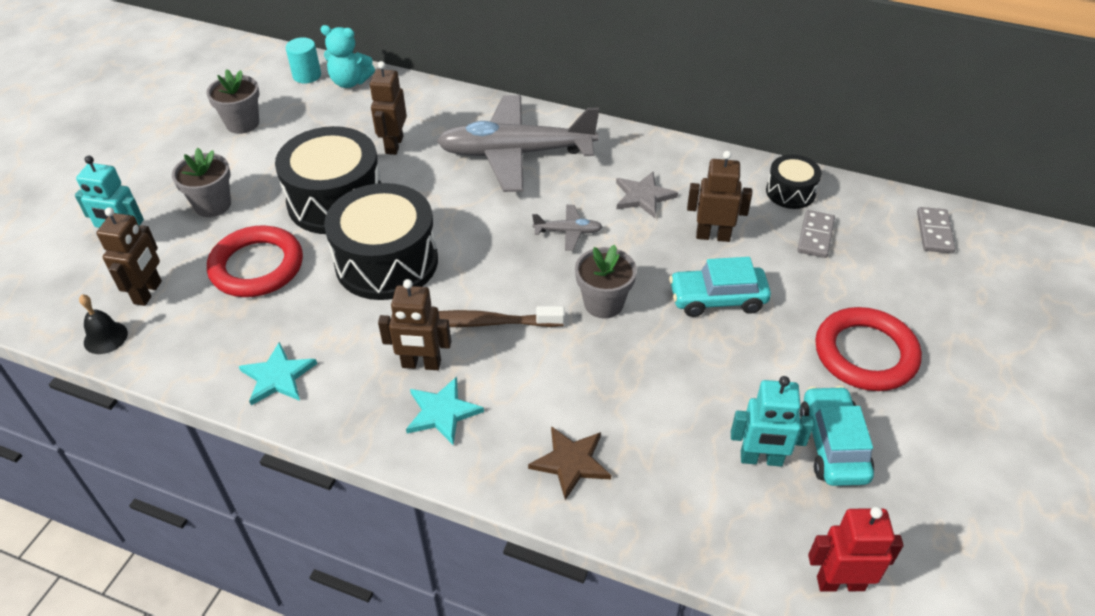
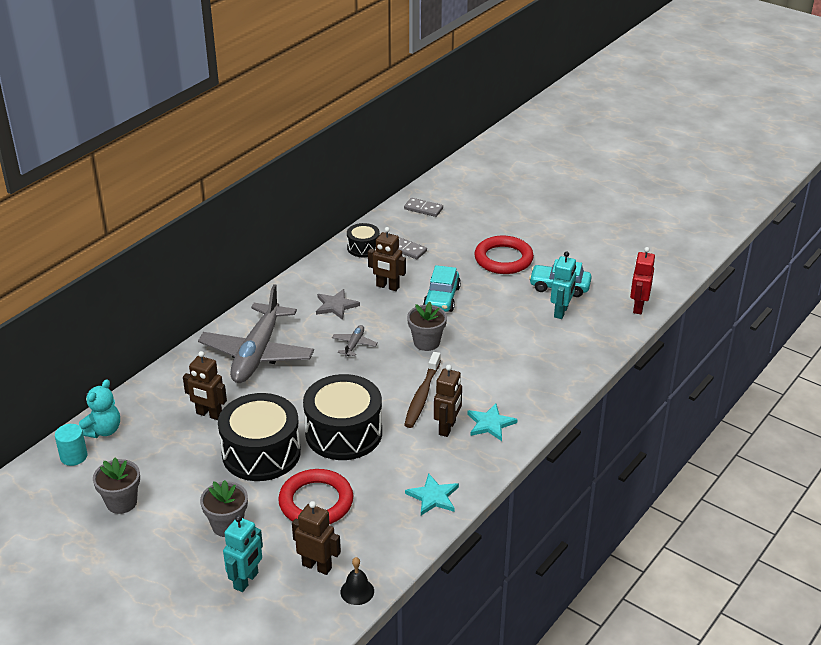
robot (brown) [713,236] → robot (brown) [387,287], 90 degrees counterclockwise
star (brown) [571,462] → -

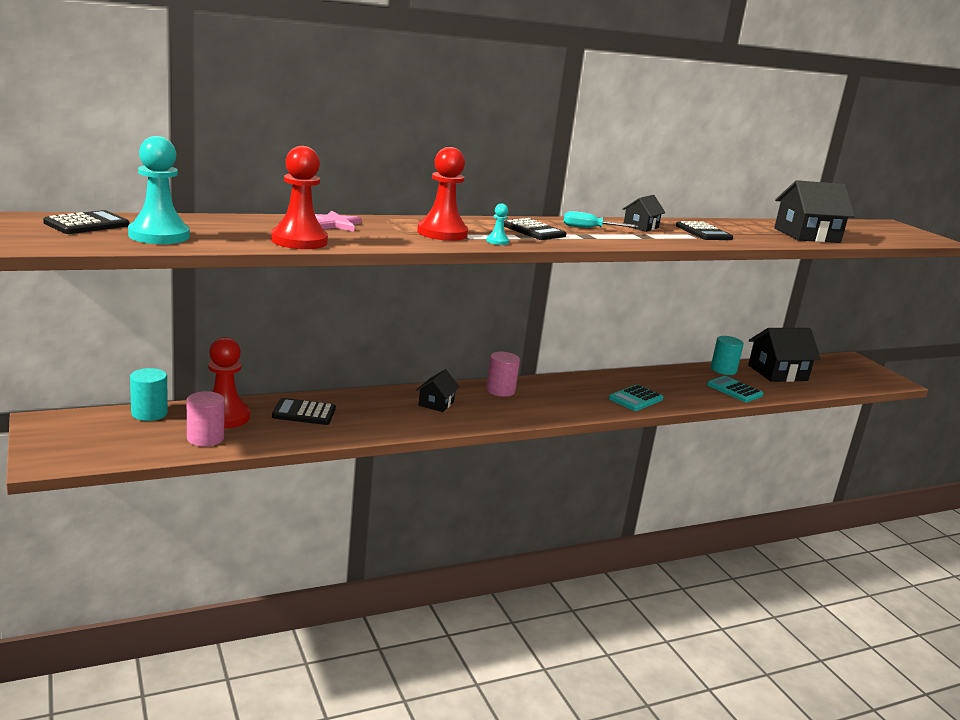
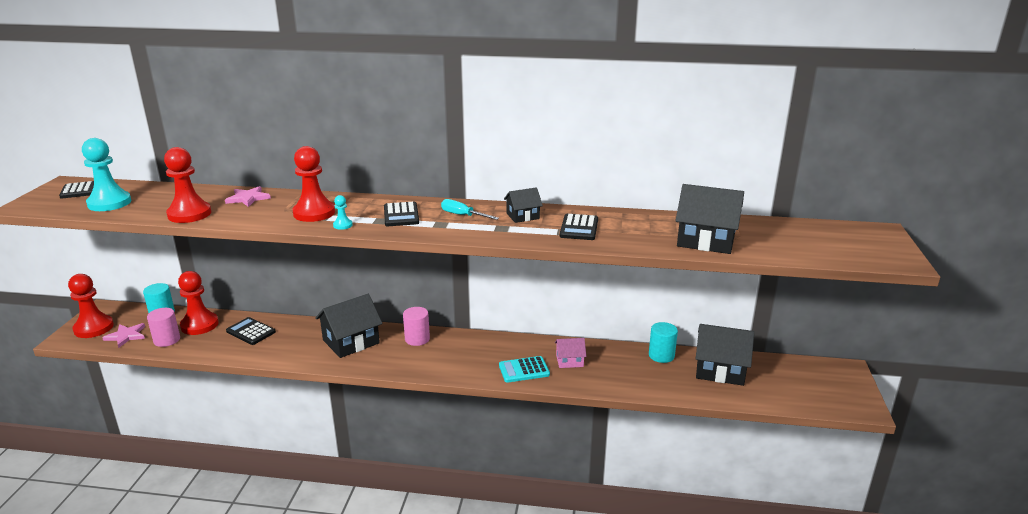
house (black) [436,403] → house (black) [351,341], x1.83
calculator (turquoise) [734,390] → -
- → pawn (red) [94,328]
- → star (pink) [126,336]
- → house (pink) [569,361]

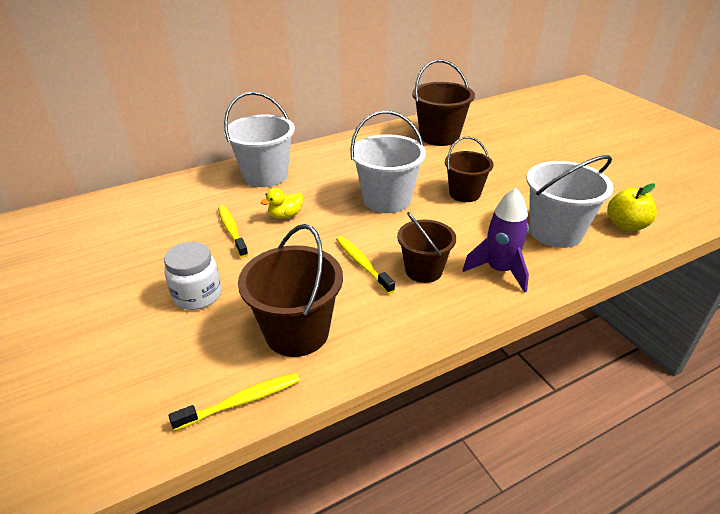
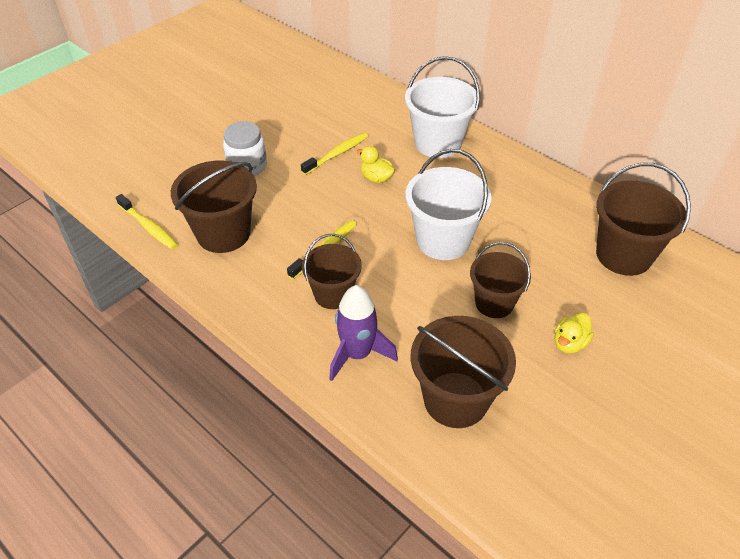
bucket (white) [555,232] → bucket (brown) [455,399]
apple (yellow) [626,225] → -
- → duck (yellow) [569,343]

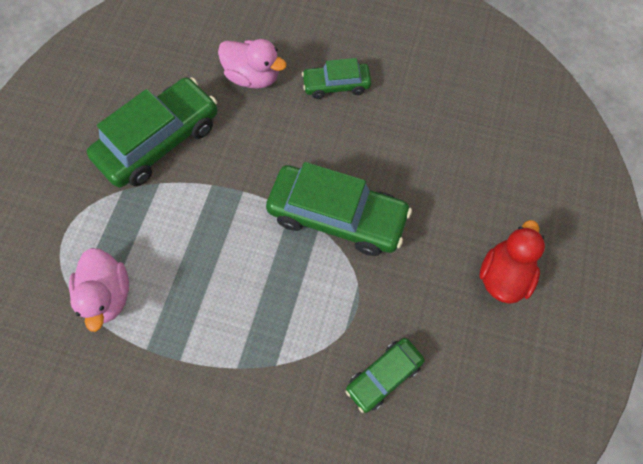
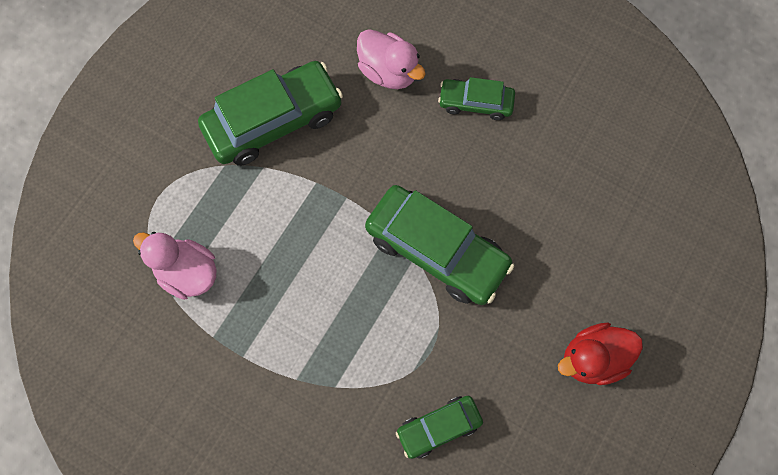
duck (red) [503,275] → duck (red) [592,358], 150 degrees counterclockwise
duck (pink) [108,294] → duck (pink) [188,272], 120 degrees clockwise

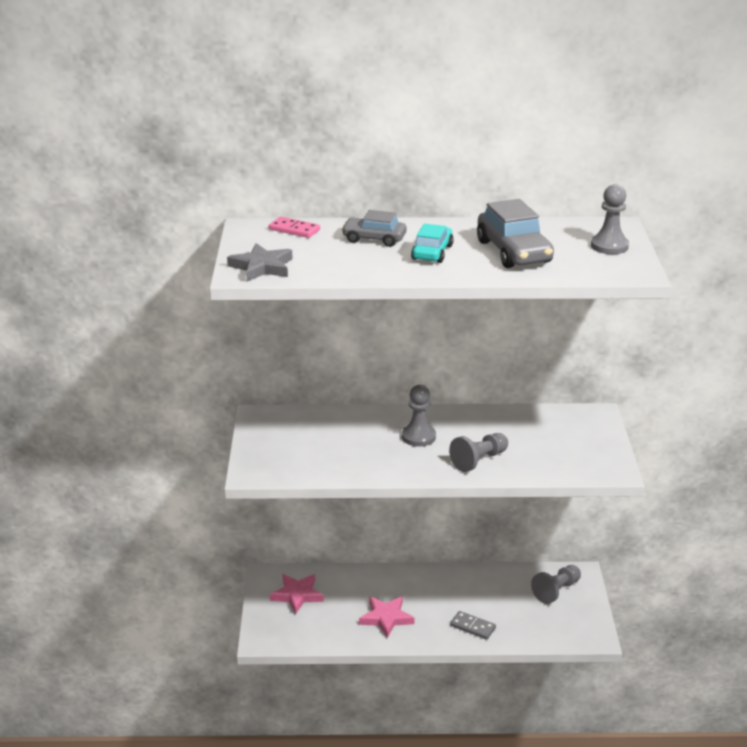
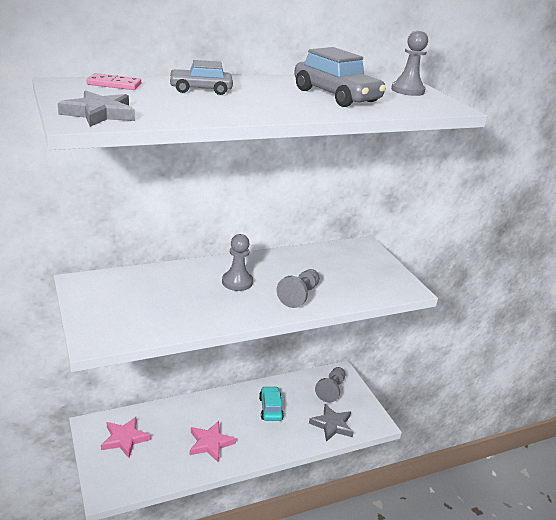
car (turquoise) [432,252] → car (turquoise) [270,408], shifted
domino (grey) [472,627] → -
- → star (grey) [332,425]

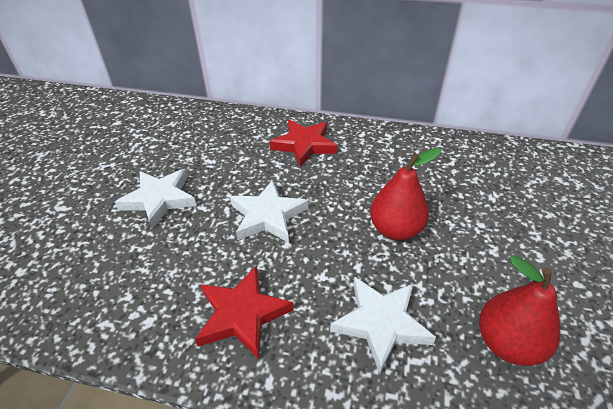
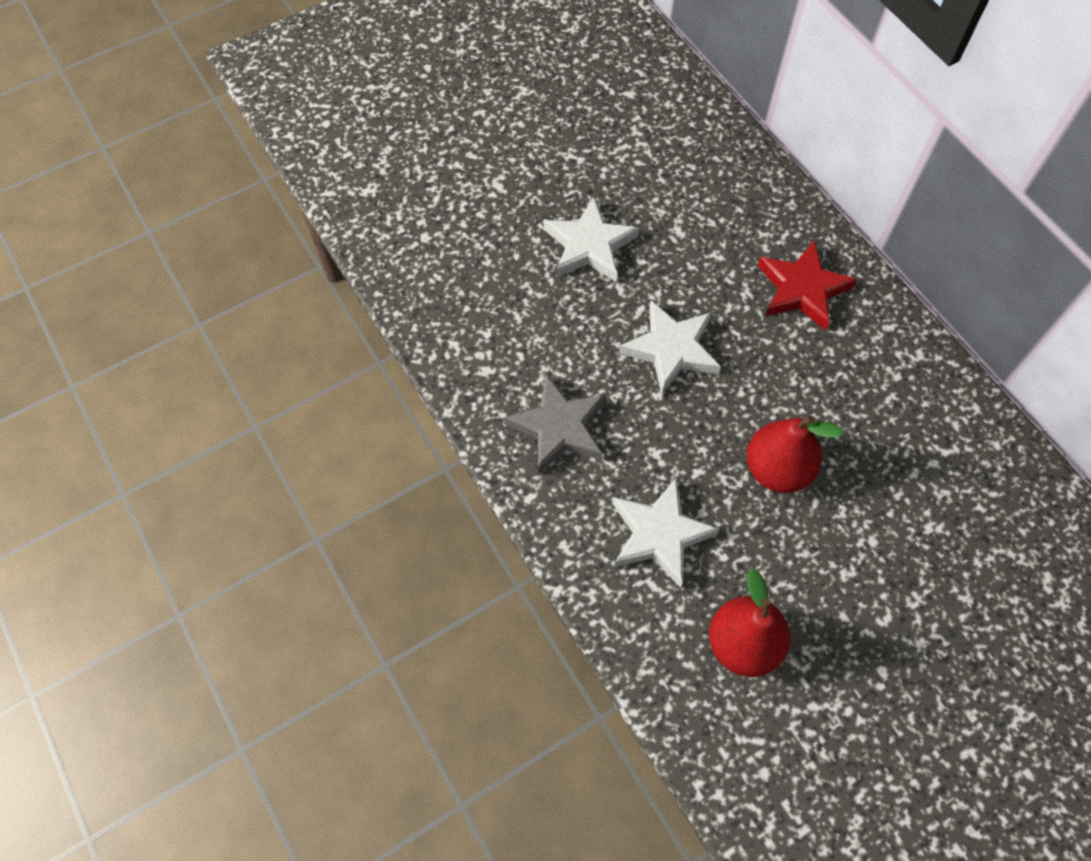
star (red) [242,314] → star (grey) [559,427]

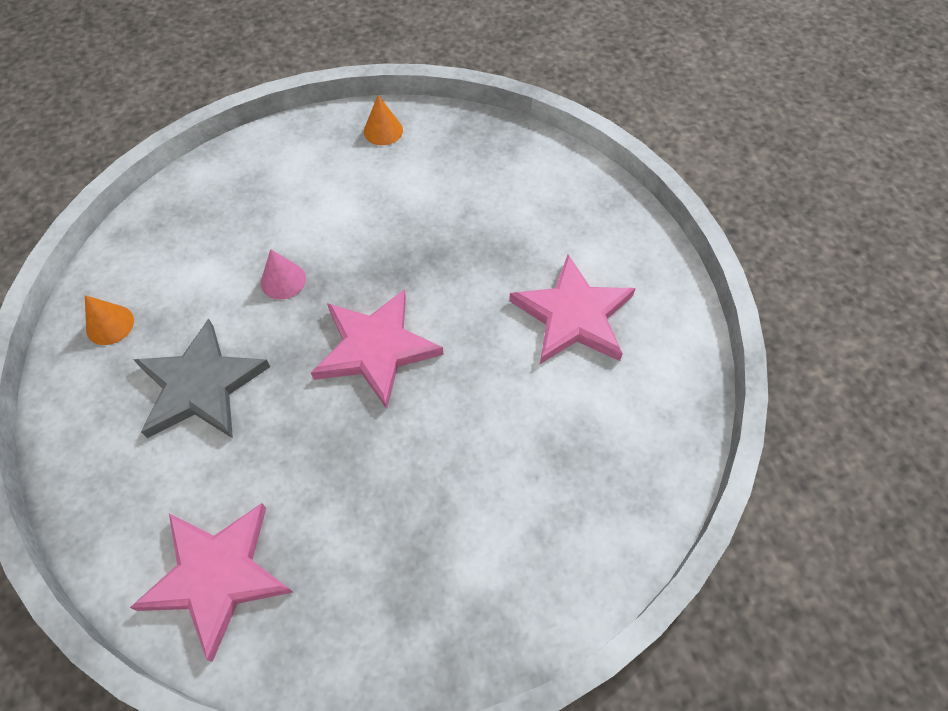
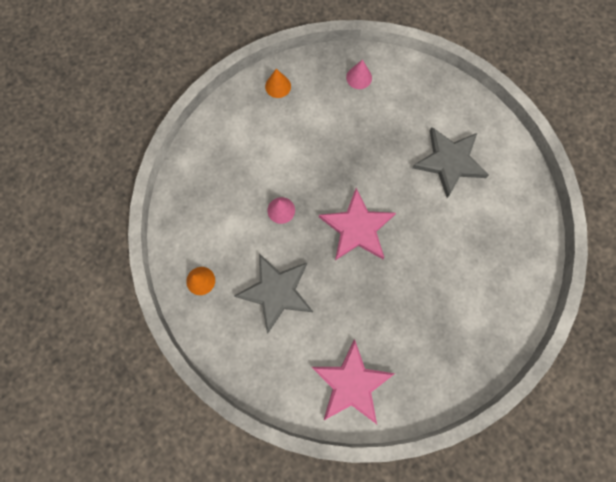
star (pink) [573,315] → star (grey) [449,162]
- → cone (pink) [359,77]

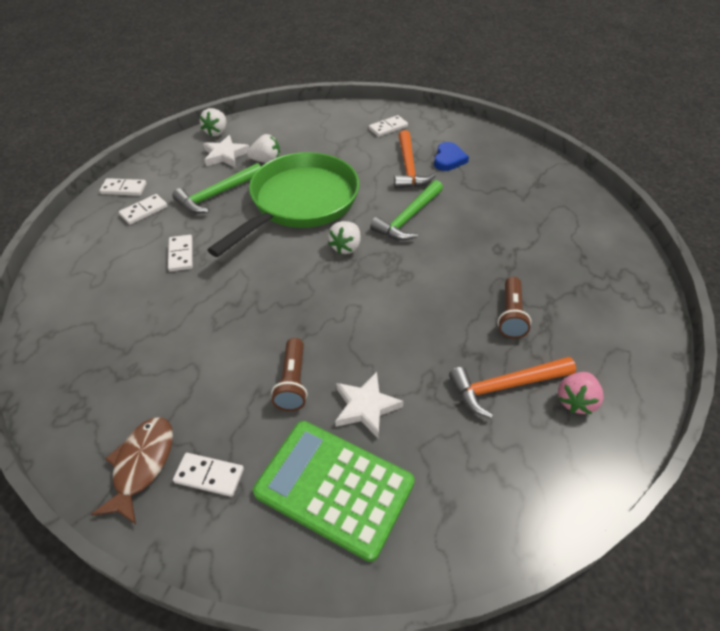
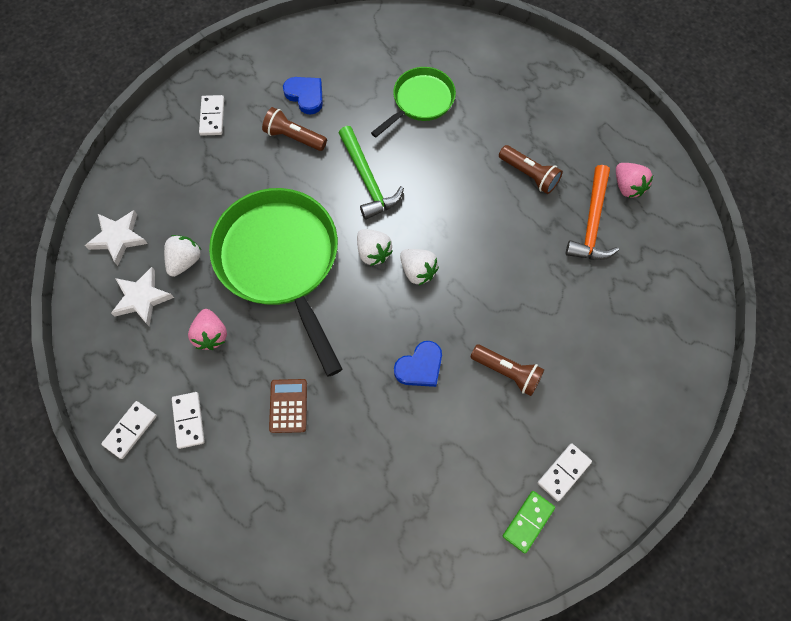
strawberry (white) [216,132] → strawberry (white) [418,271], shifted
hammer (orange) [408,168] → flashlight (brown) [294,137]
hammer (green) [217,194] → strawberry (pink) [211,335]
domino (white) [181,254] → calculator (brown) [288,406]
star (white) [366,407] → star (white) [118,238], shifted
fish (brown) [142,465] → domino (green) [528,521]
calculator (green) [334,488] → -
- → pan (green) [420,101]
- → heart (blue) [420,367]

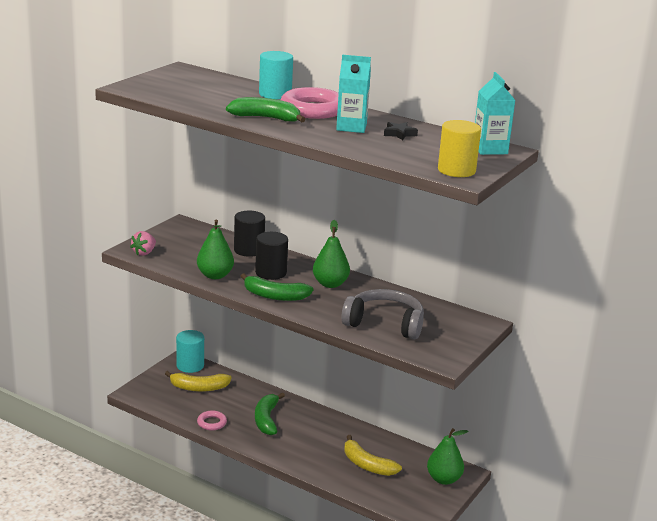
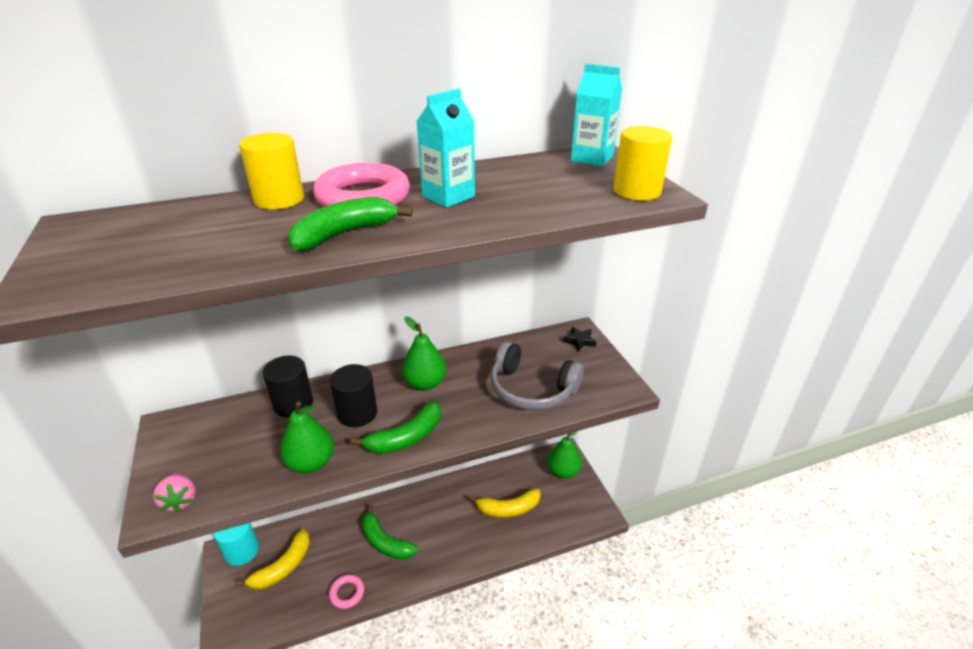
cylinder (turquoise) [275,94] → cylinder (yellow) [279,200]
star (black) [399,134] → star (black) [579,341], shifted
headphones (grey) [385,324] → headphones (grey) [531,389], 120 degrees counterclockwise

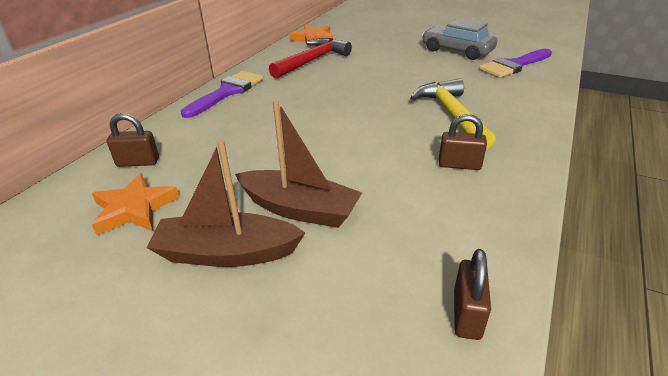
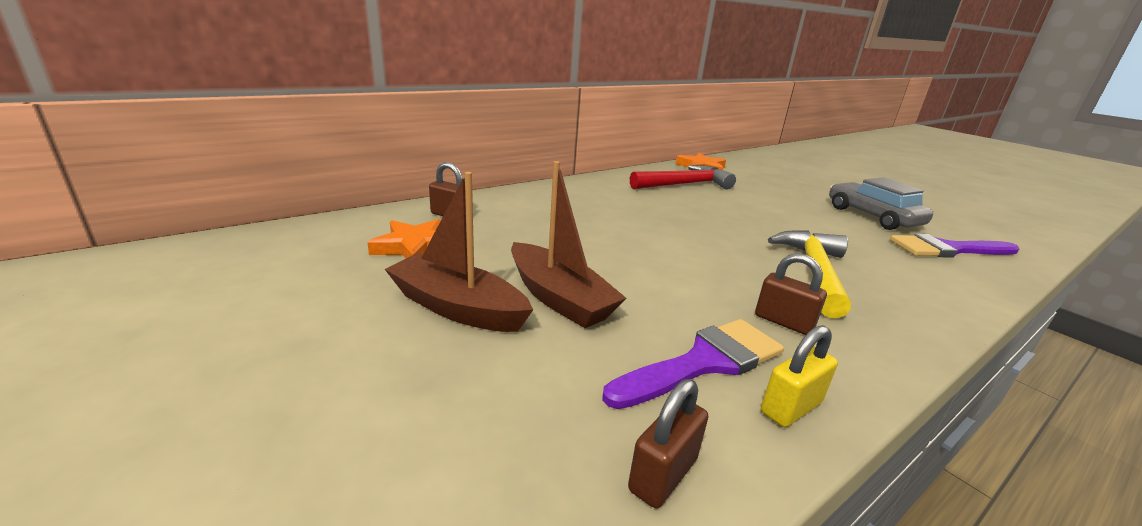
brush (purple) [227,92] → brush (purple) [704,362], shifted
- → padlock (yellow) [791,407]

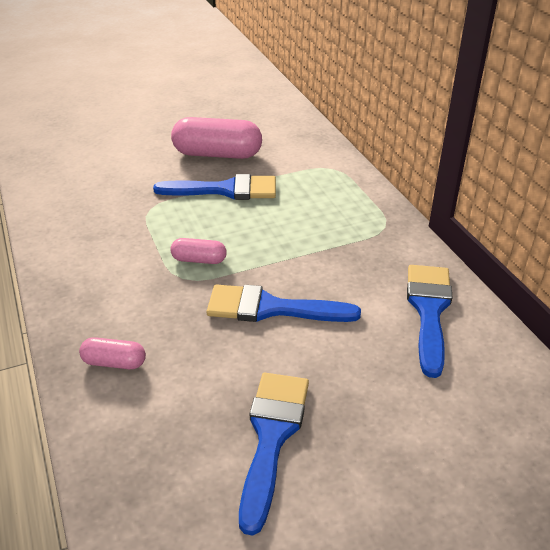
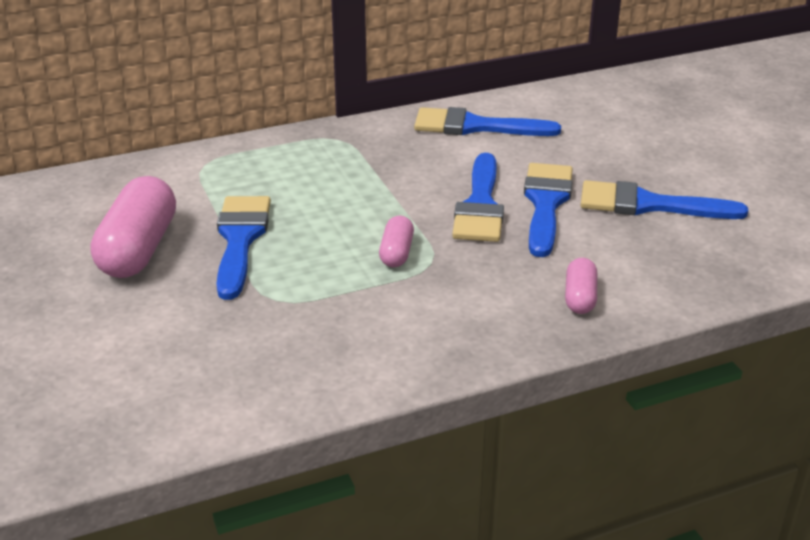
- → brush (blue) [546,204]

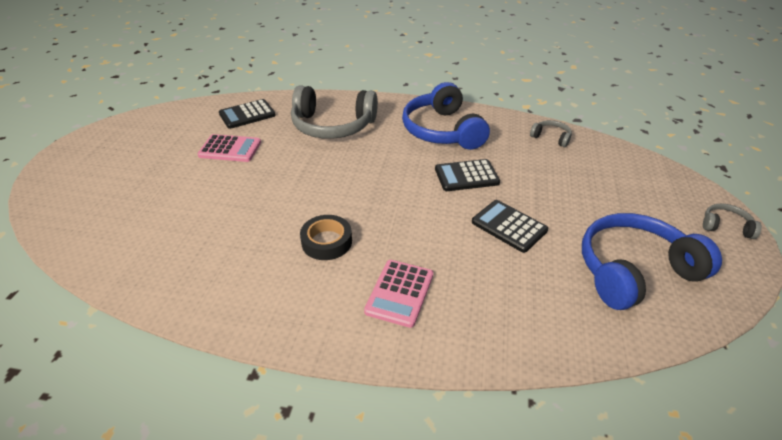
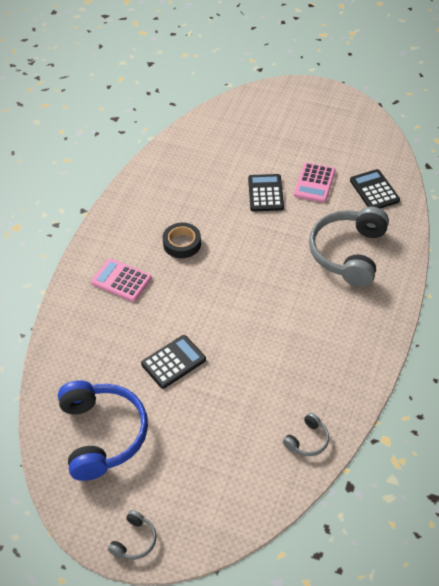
headphones (blue) [442,130] → -
calculator (black) [466,176] → calculator (black) [265,193], shifted

